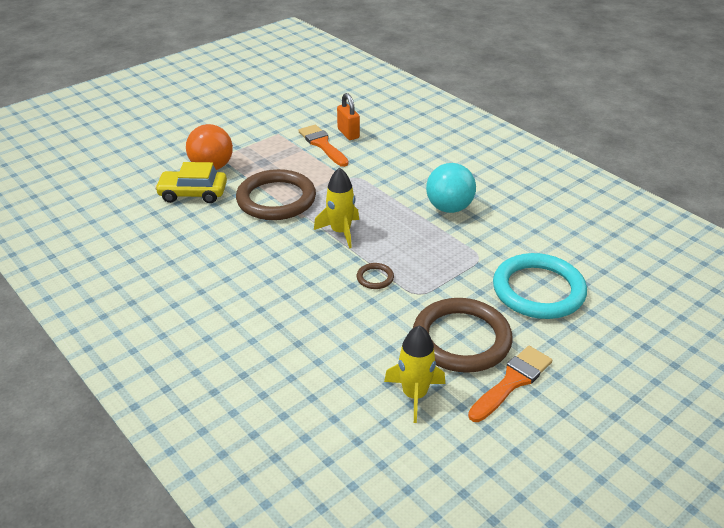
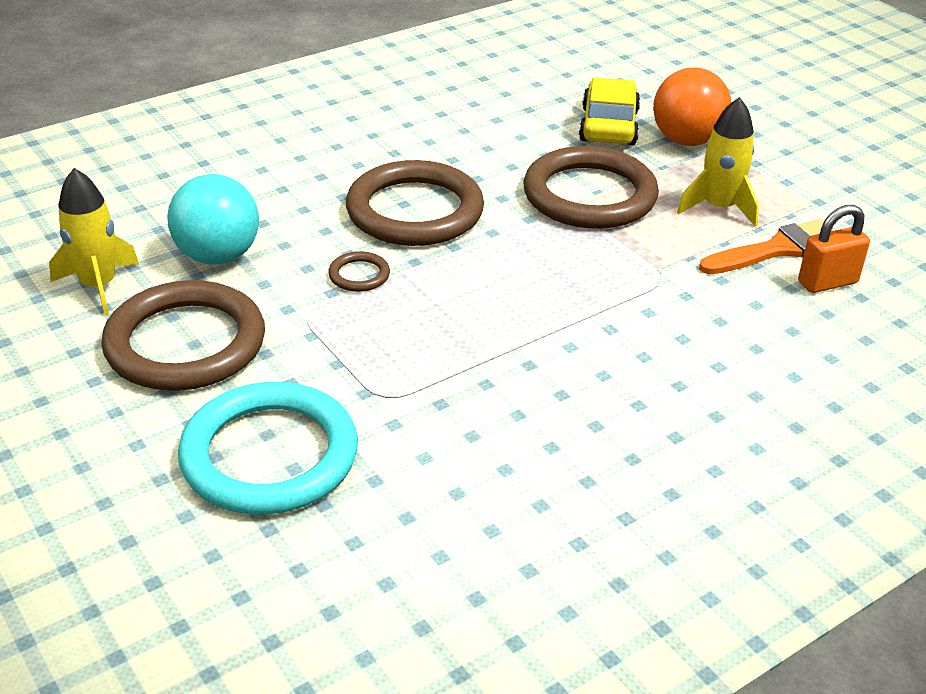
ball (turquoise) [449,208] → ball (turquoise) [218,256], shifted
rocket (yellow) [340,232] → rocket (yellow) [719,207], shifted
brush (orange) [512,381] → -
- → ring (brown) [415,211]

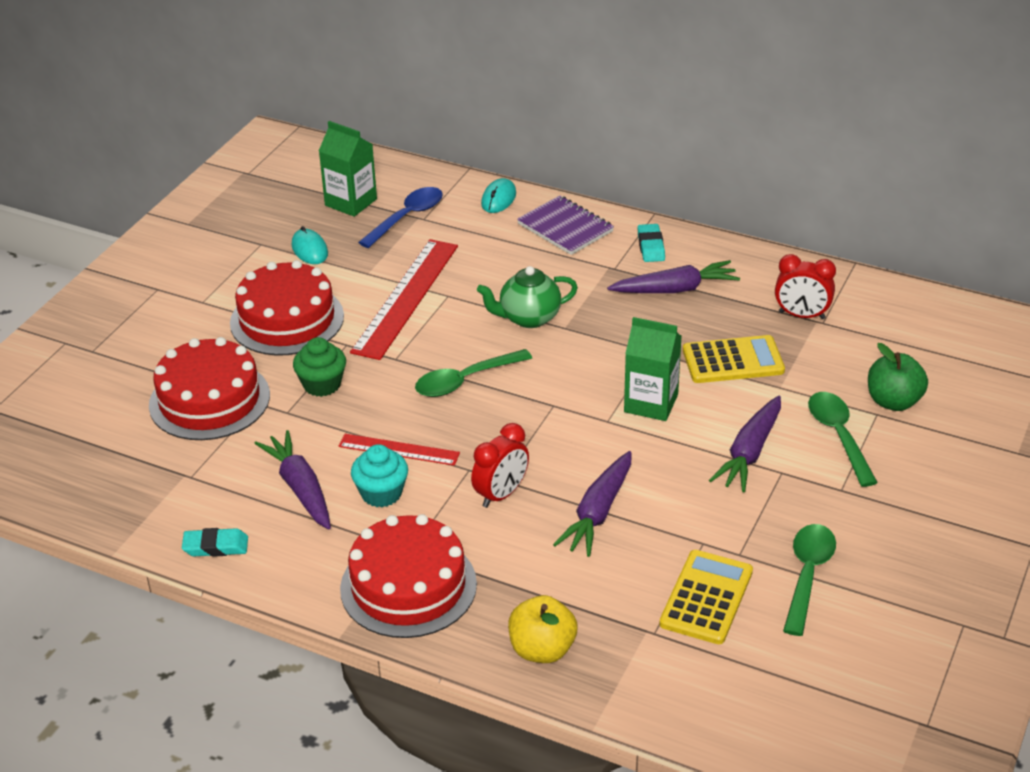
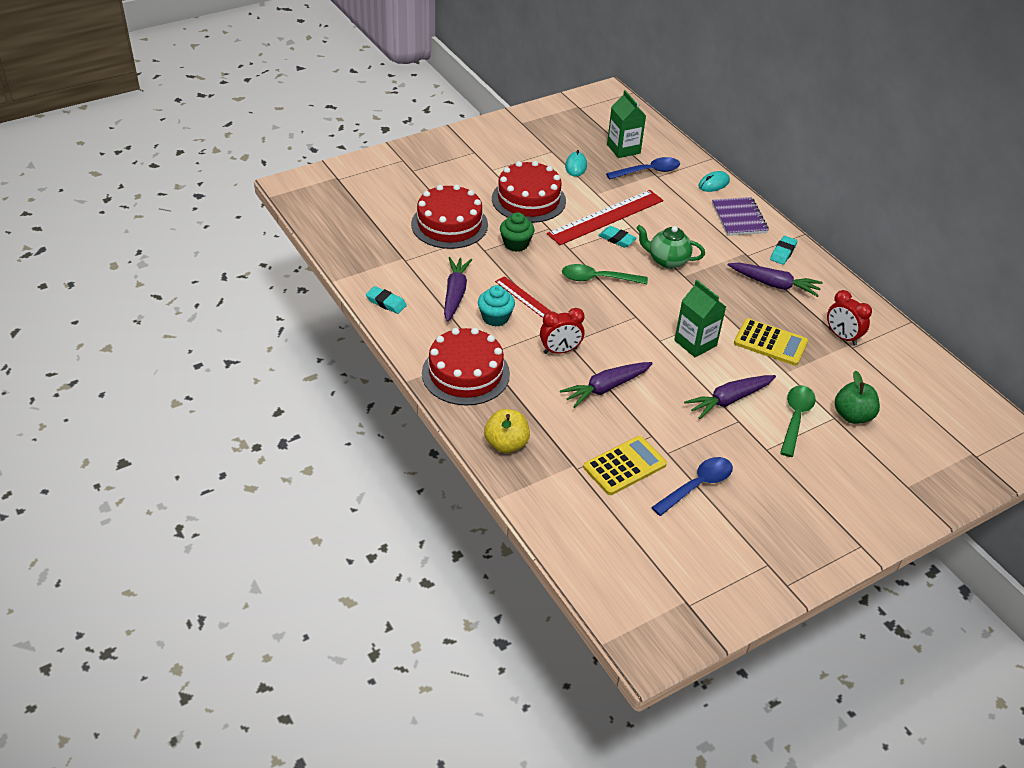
spoon (green) [807,575] → spoon (blue) [697,486]
- → eraser (turquoise) [617,239]

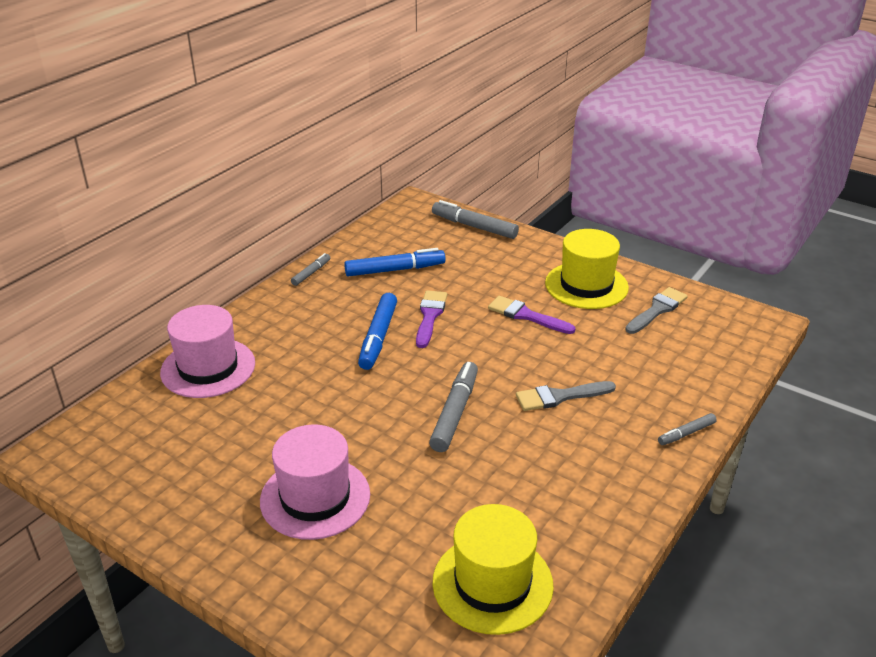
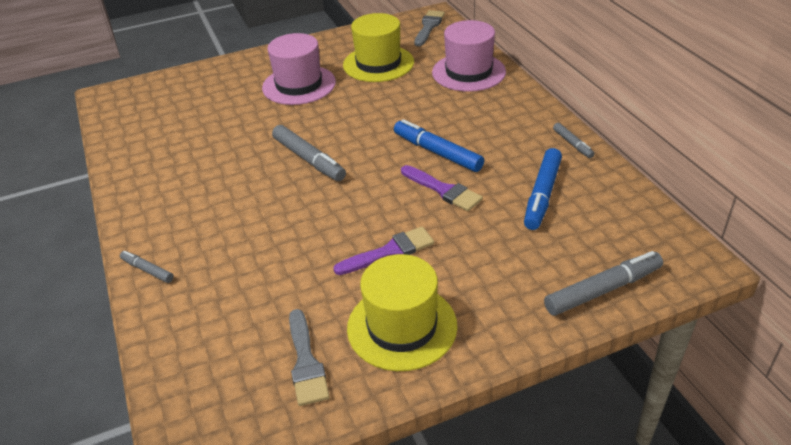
brush (grey) [560,397] → brush (grey) [428,27], shifted
marker (grey) [686,433] → marker (grey) [147,270], 60 degrees counterclockwise
hat (yellow) [492,583] → hat (yellow) [378,63], shifted

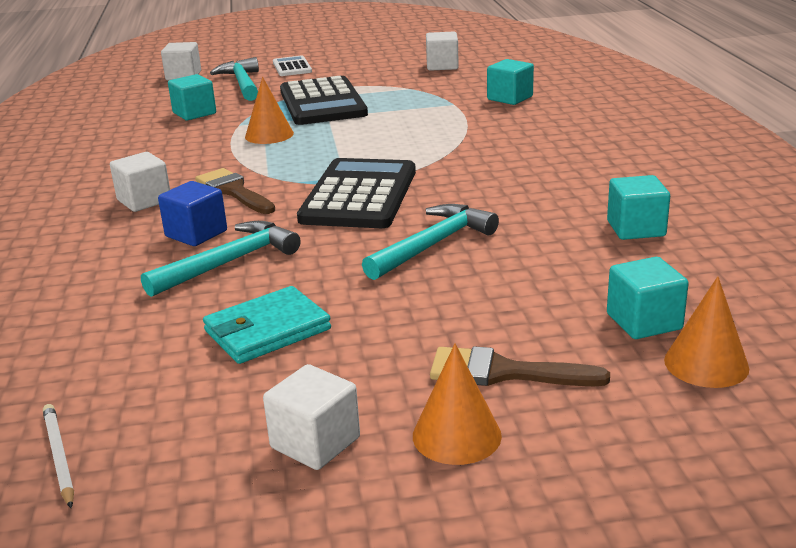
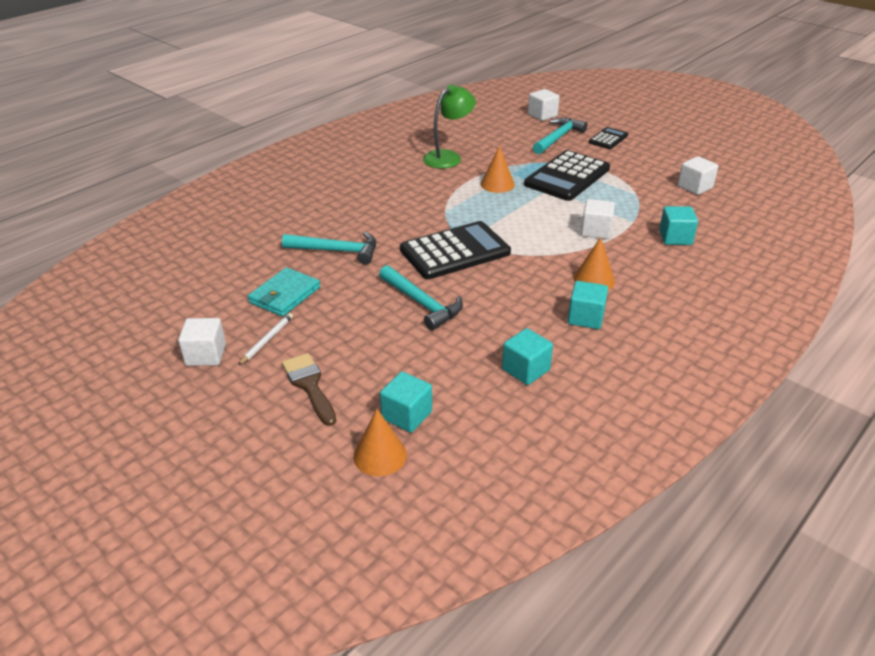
calculator (white) [292,67] → calculator (black) [608,139]
cube (turquoise) [194,113] → cube (turquoise) [585,318], shifted
cube (white) [144,200] → cube (white) [596,231], shifted
brush (brown) [233,191] → -
cube (blue) [196,234] → -
hammer (turquoise) [433,245] → hammer (turquoise) [422,303], 45 degrees clockwise
wallet (turquoise) [267,330] → wallet (turquoise) [285,295], 75 degrees counterclockwise
cone (orange) [456,435] → cone (orange) [594,280], shifted
pencil (white) [59,457] → pencil (white) [267,340], shifted
- → lamp (green) [448,157]

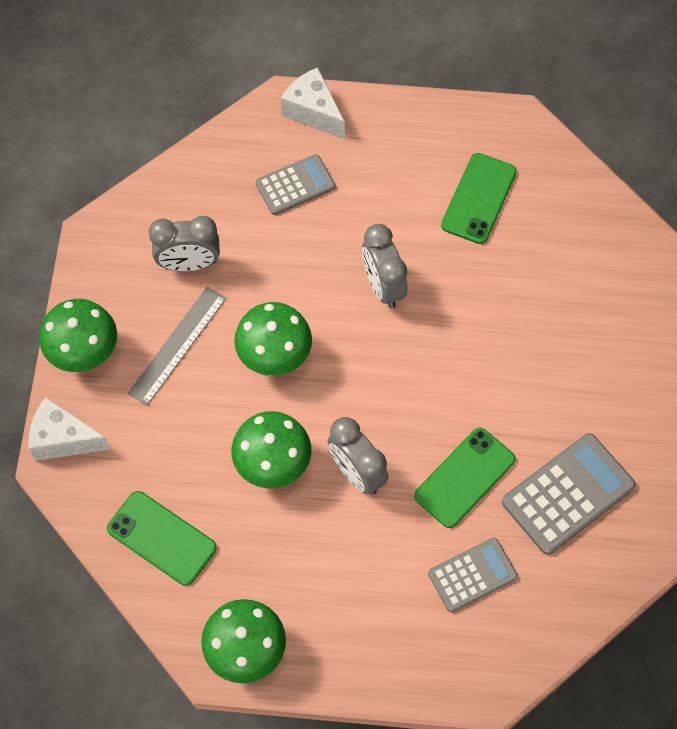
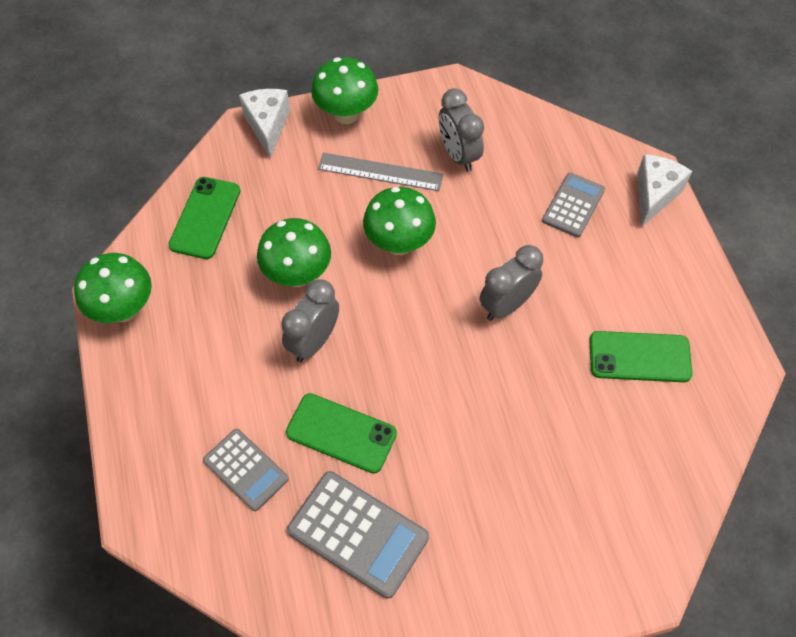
calculator (grey) [295,185] → calculator (grey) [573,205], 105 degrees counterclockwise

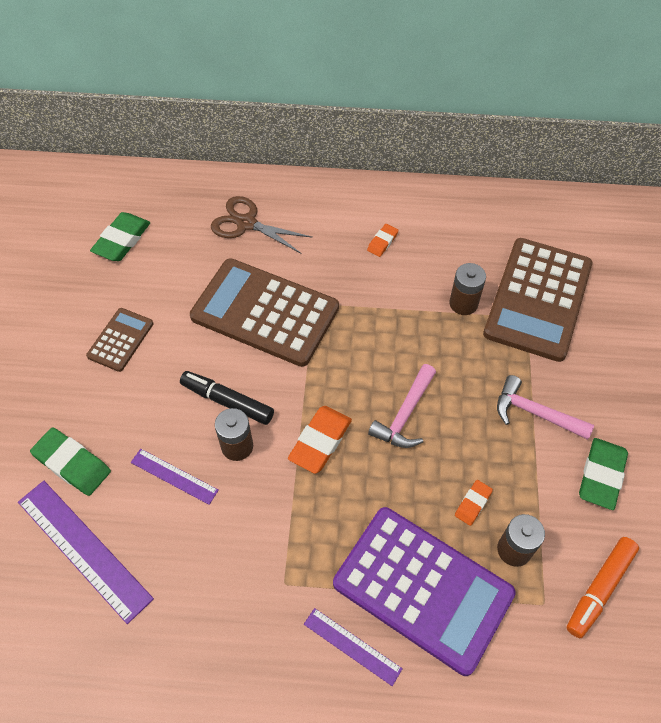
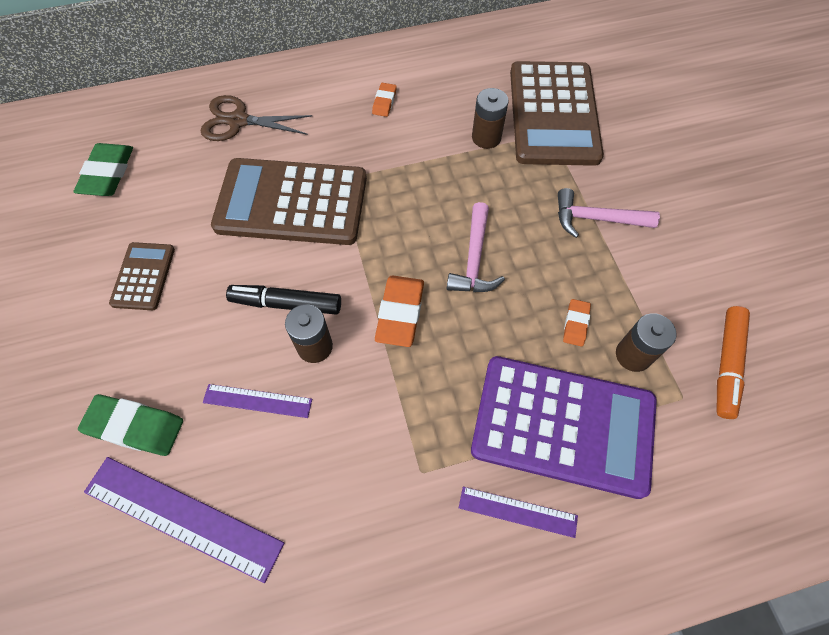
eraser (green) [601,475] → -

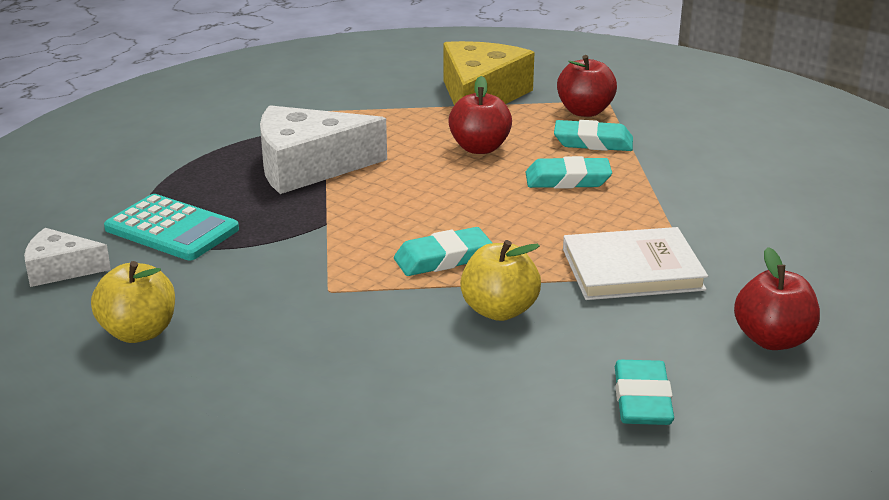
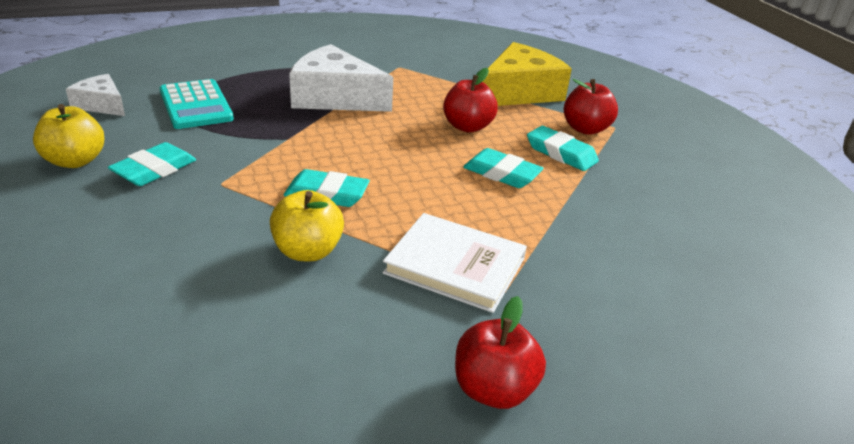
eraser (turquoise) [642,400] → eraser (turquoise) [154,170], shifted

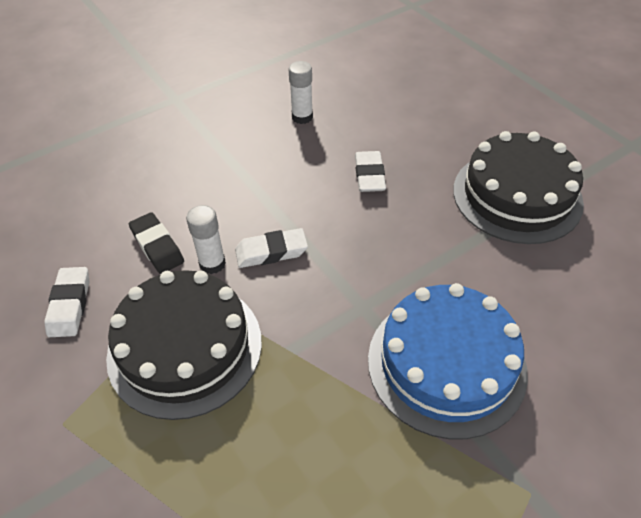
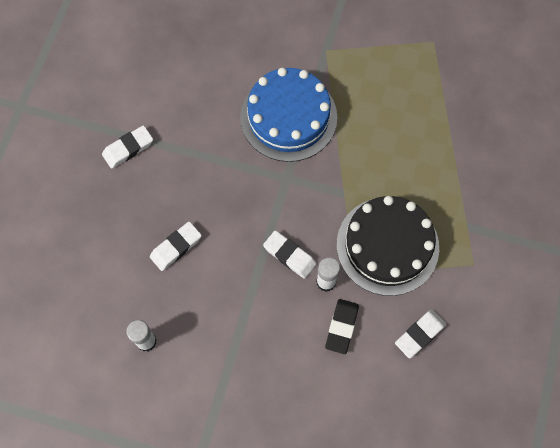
cake (black) [517,196] → eraser (white) [128,149]

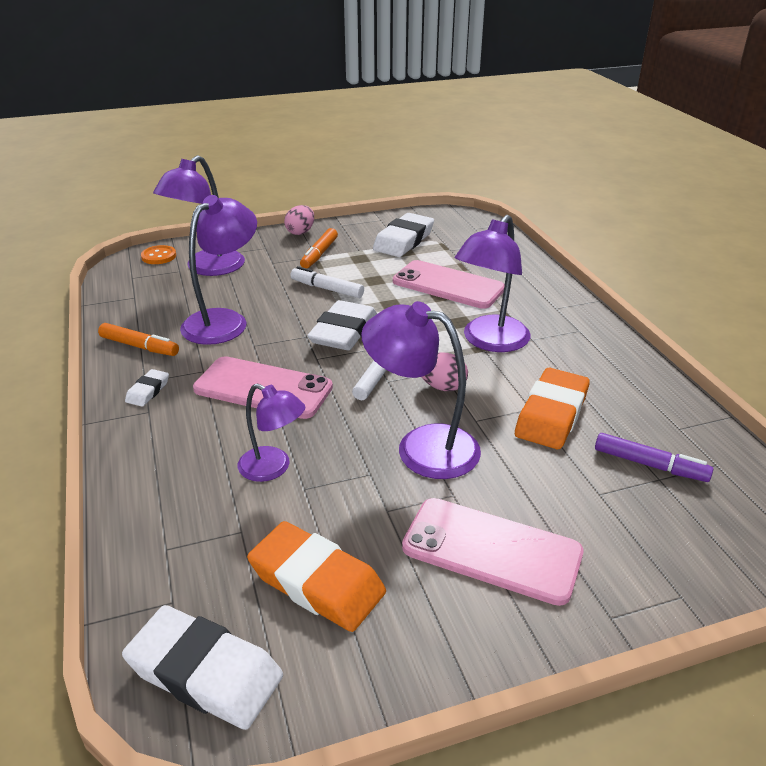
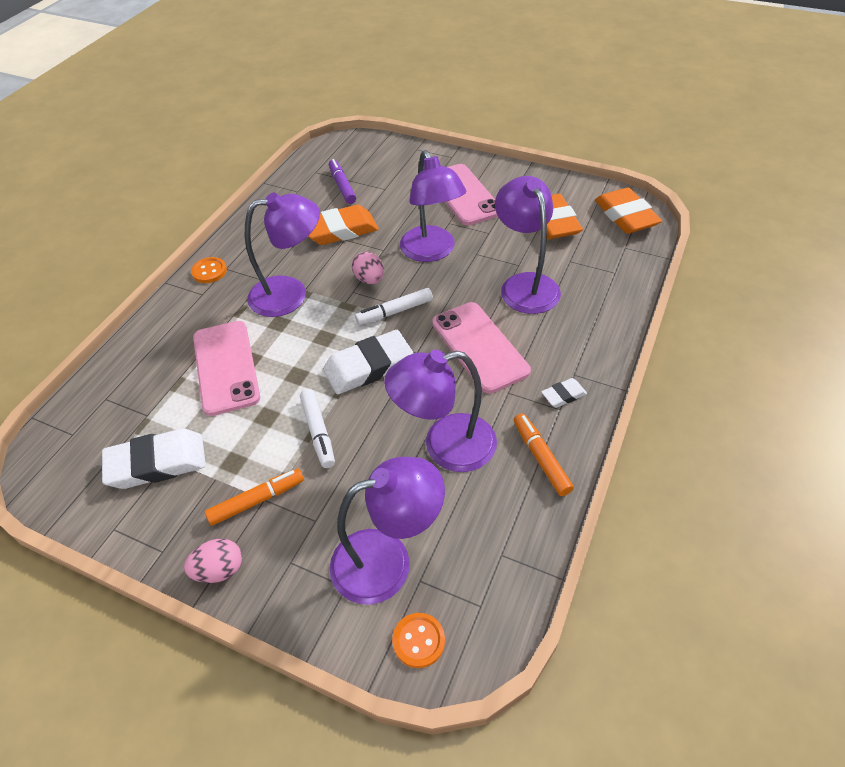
lamp (purple) [273,468] → lamp (purple) [525,284], x1.62
eraser (white) [205,673] → eraser (orange) [626,216]
- → button (orange) [209,271]

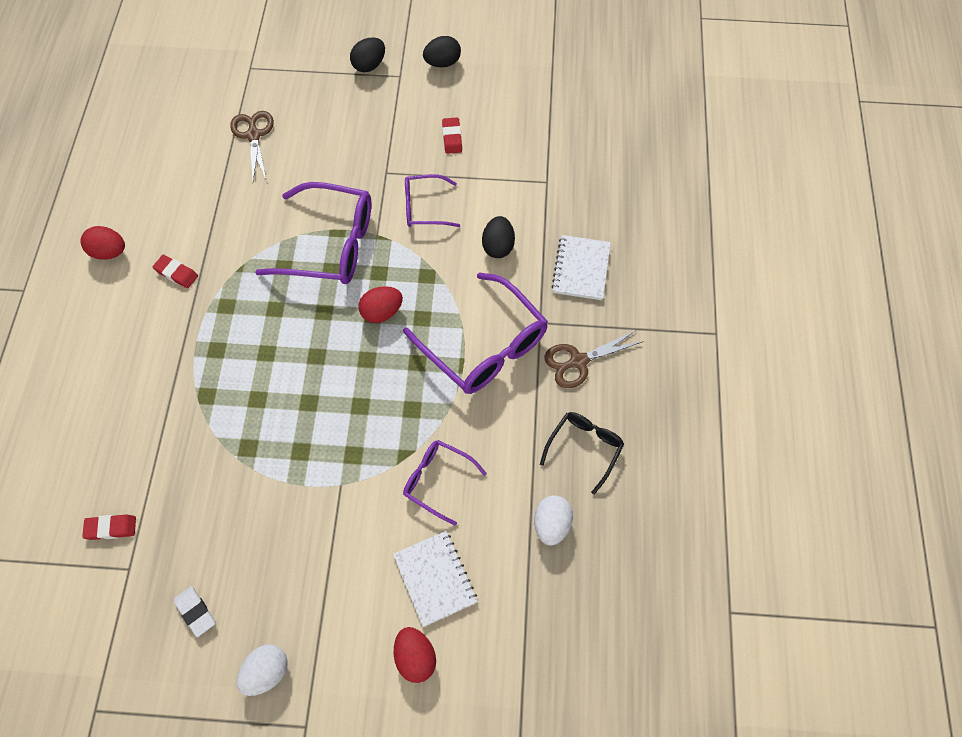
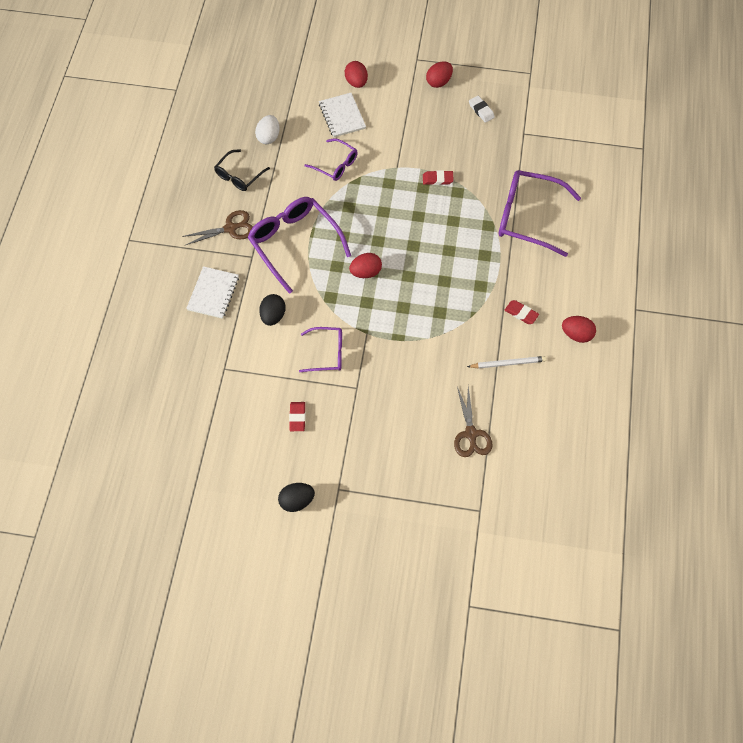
egg (black) [369,65] → -
glasses (purple) [330,244] → glasses (purple) [528,217], shifted
eraser (red) [111,528] → eraser (red) [437,179], shifted
egg (white) [266,672] → egg (red) [438,82]
- → pencil (white) [508,363]

